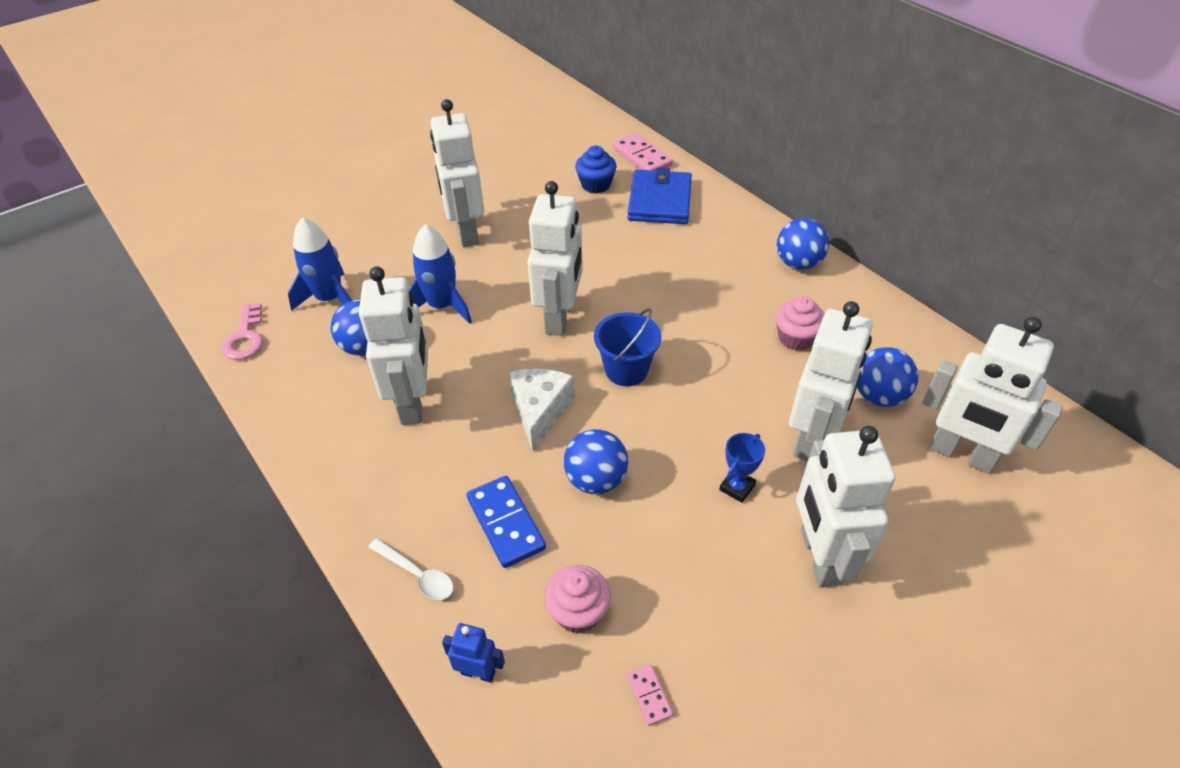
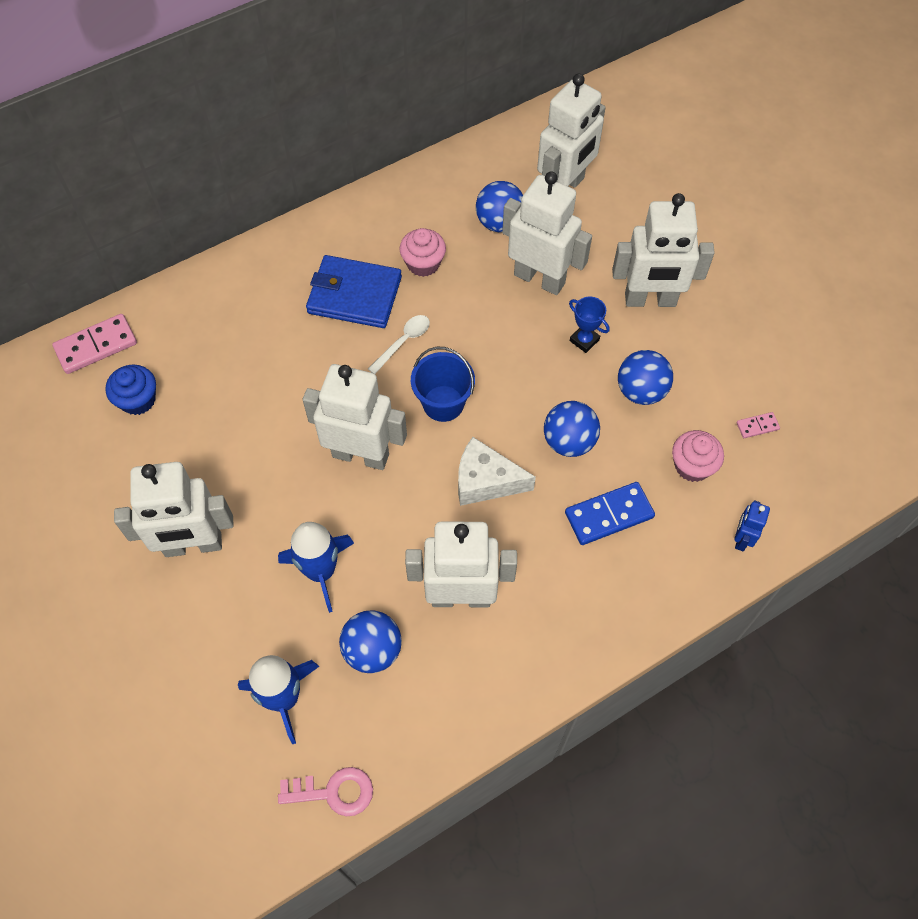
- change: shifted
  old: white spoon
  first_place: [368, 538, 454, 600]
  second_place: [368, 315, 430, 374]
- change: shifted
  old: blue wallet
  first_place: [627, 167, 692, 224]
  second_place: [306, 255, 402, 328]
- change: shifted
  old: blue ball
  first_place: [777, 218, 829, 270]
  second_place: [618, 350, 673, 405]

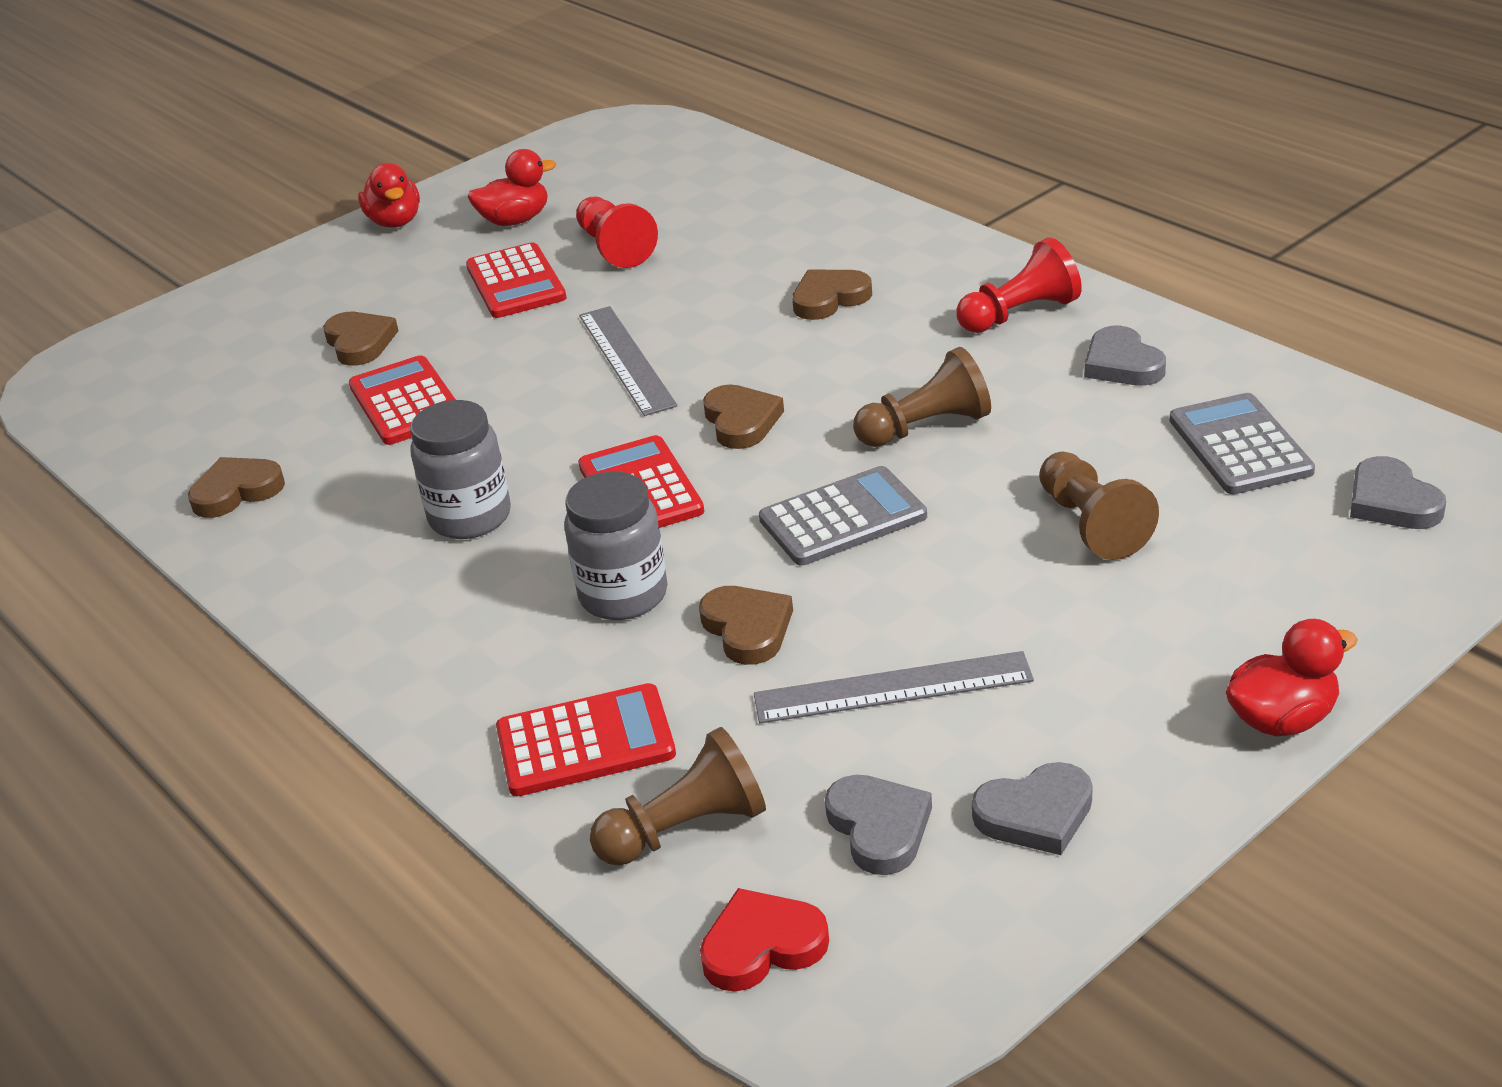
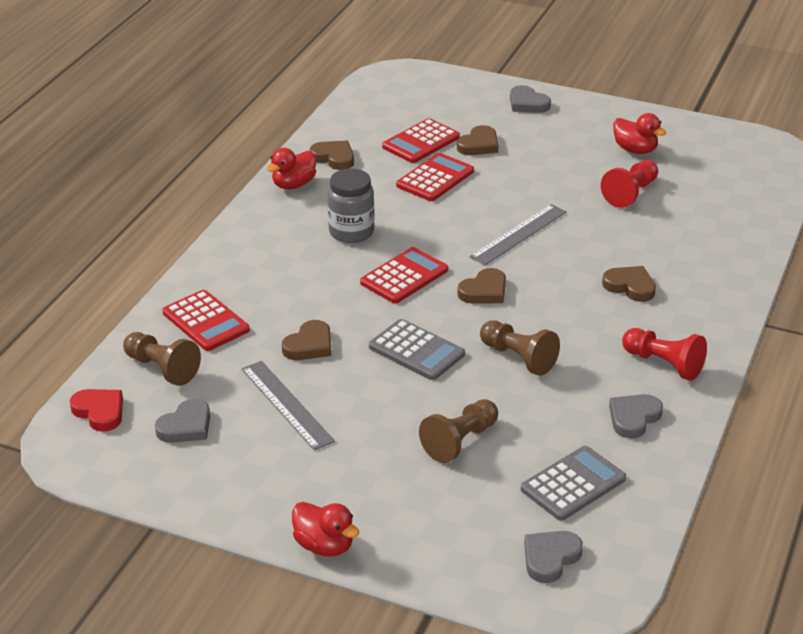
- change: gone
  old: grey jar
  first_place: [564, 471, 667, 620]
- change: shifted
  old: red duck
  first_place: [358, 163, 420, 228]
  second_place: [267, 148, 316, 189]
- change: shifted
  old: red calculator
  first_place: [466, 242, 567, 318]
  second_place: [382, 118, 460, 163]
- change: shifted
  old: grey heart
  first_place: [972, 762, 1093, 855]
  second_place: [510, 85, 551, 113]

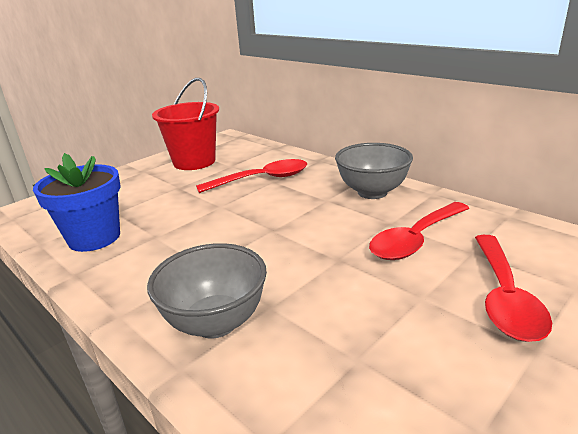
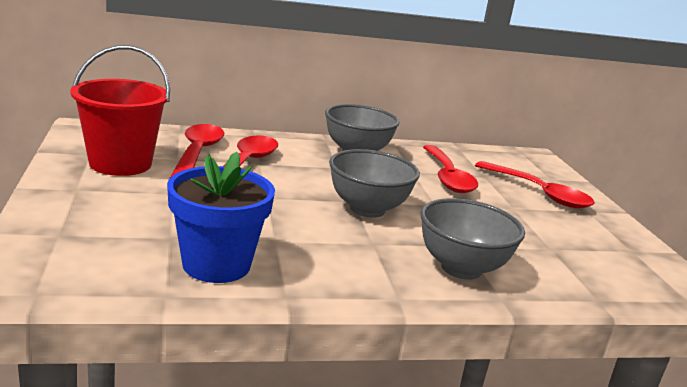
- change: new
  new: red spoon
  second_place: [170, 124, 224, 178]
- change: new
  new: grey bowl
  second_place: [329, 149, 420, 218]

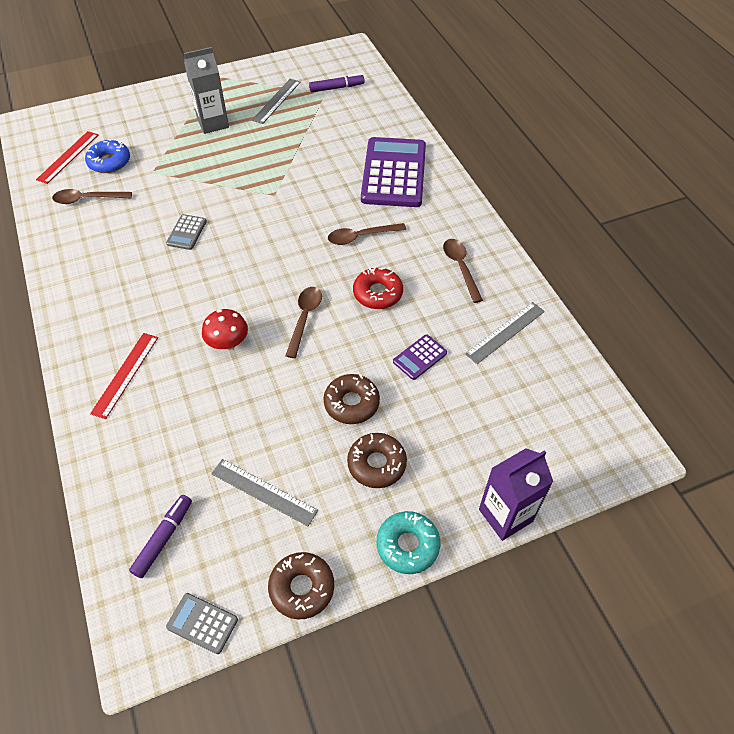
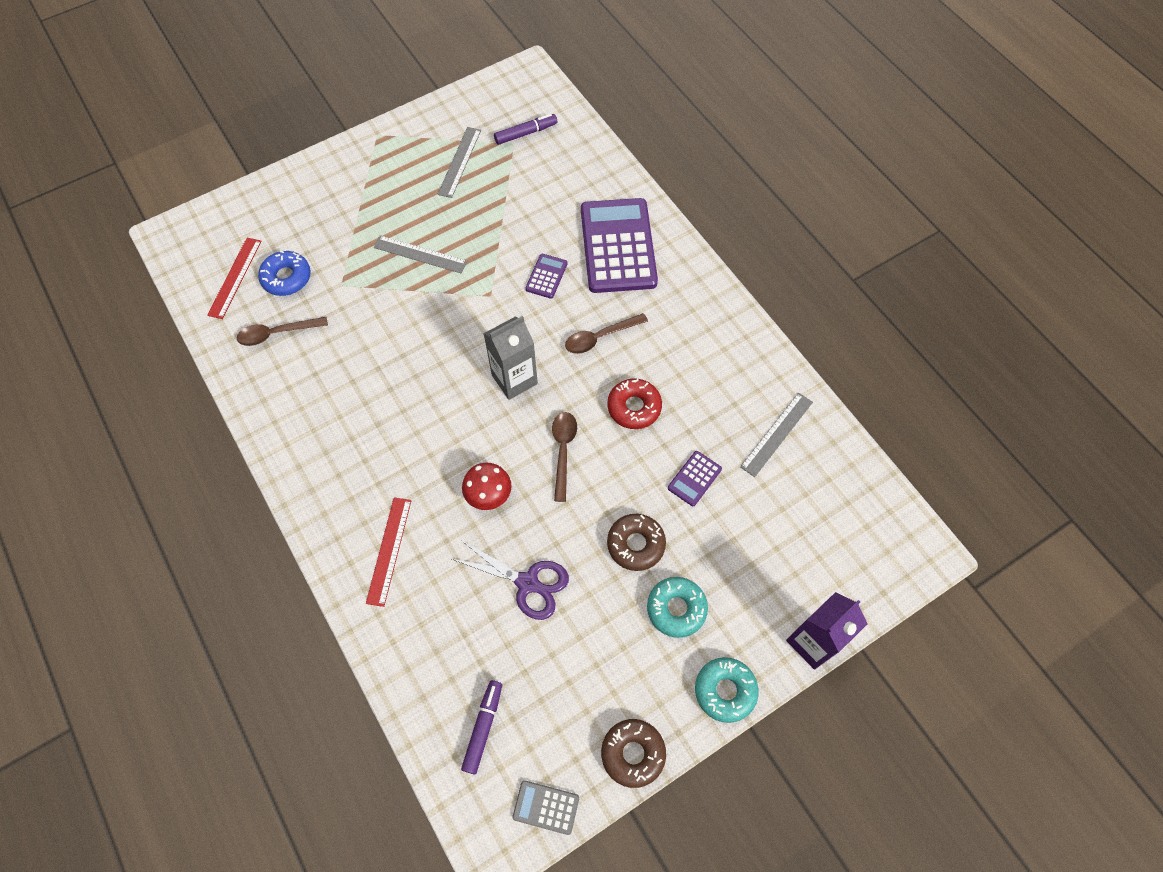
- change: gone
  old: grey calculator
  first_place: [166, 214, 207, 250]
- change: gone
  old: brown spoon
  first_place: [443, 239, 483, 303]
- change: new
  new: purple scissors
  second_place: [452, 540, 569, 620]
- change: new
  new: purple calculator
  second_place: [525, 254, 568, 299]
- change: shifted
  old: grey carton
  first_place: [184, 47, 229, 134]
  second_place: [483, 316, 538, 400]
- change: shifted
  old: grey ruler
  first_place: [211, 459, 318, 526]
  second_place: [374, 235, 467, 274]
- change: repainted
  old: brown donut
  new: turquoise donut
  first_place: [347, 433, 407, 488]
  second_place: [647, 577, 708, 638]

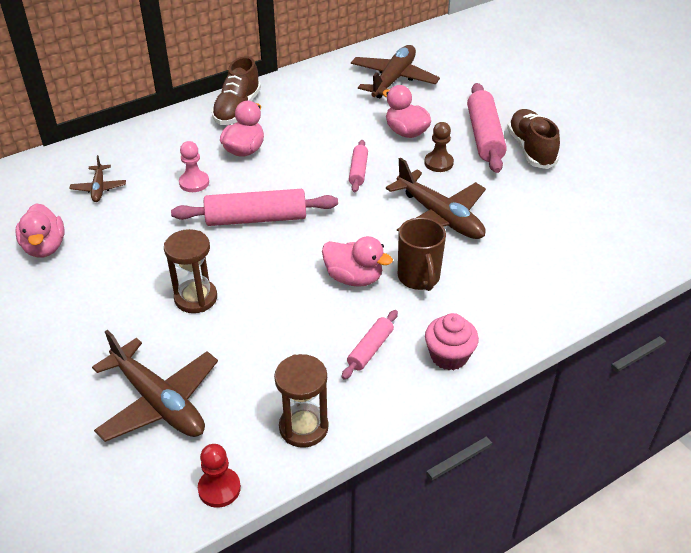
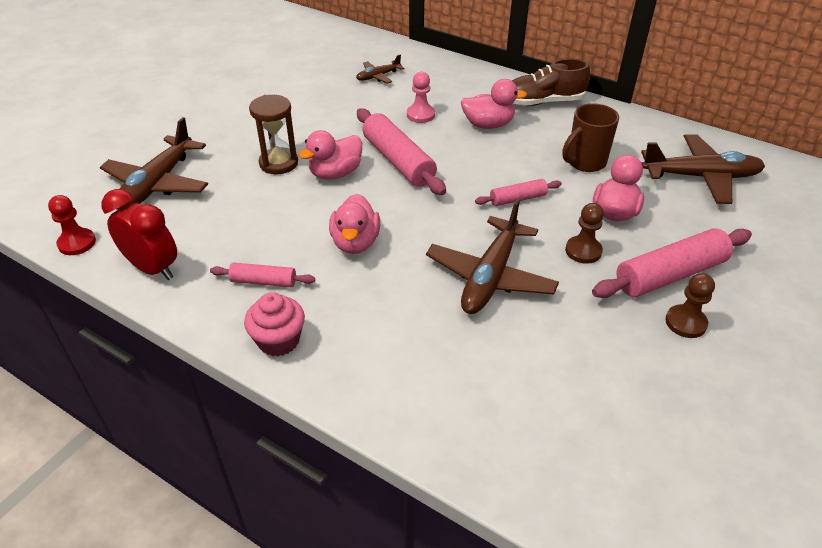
- change: shifted
  old: pink duck
  first_place: [15, 203, 65, 258]
  second_place: [299, 130, 362, 180]
- change: shifted
  old: brown mug
  first_place: [398, 217, 446, 291]
  second_place: [562, 103, 619, 172]
- change: swapped
  old: brown hourglass
  new: red clock
  first_place: [274, 354, 329, 448]
  second_place: [102, 189, 177, 280]
- change: swapped
  old: brown shoe
  new: brown pawn
  first_place: [507, 109, 560, 169]
  second_place: [665, 273, 715, 338]

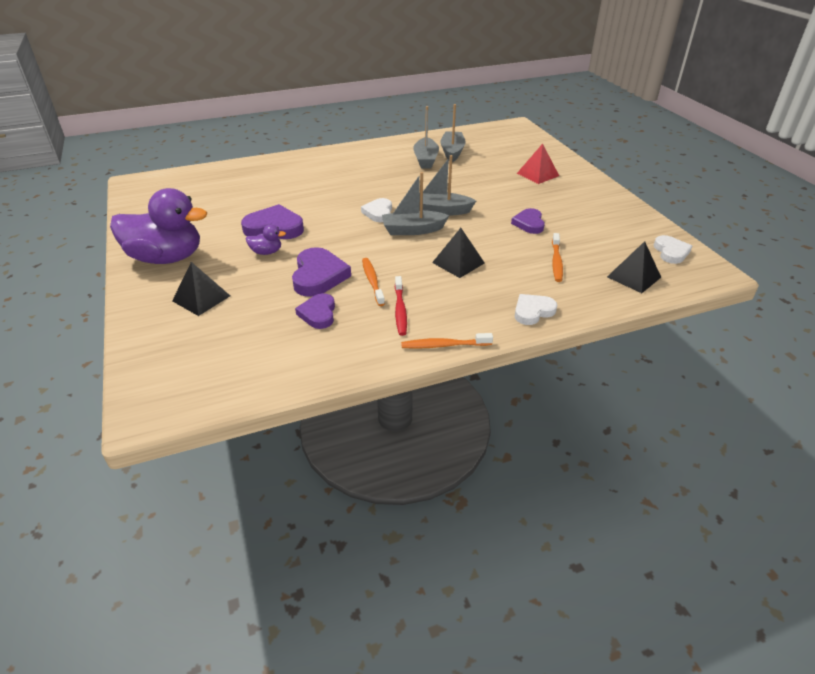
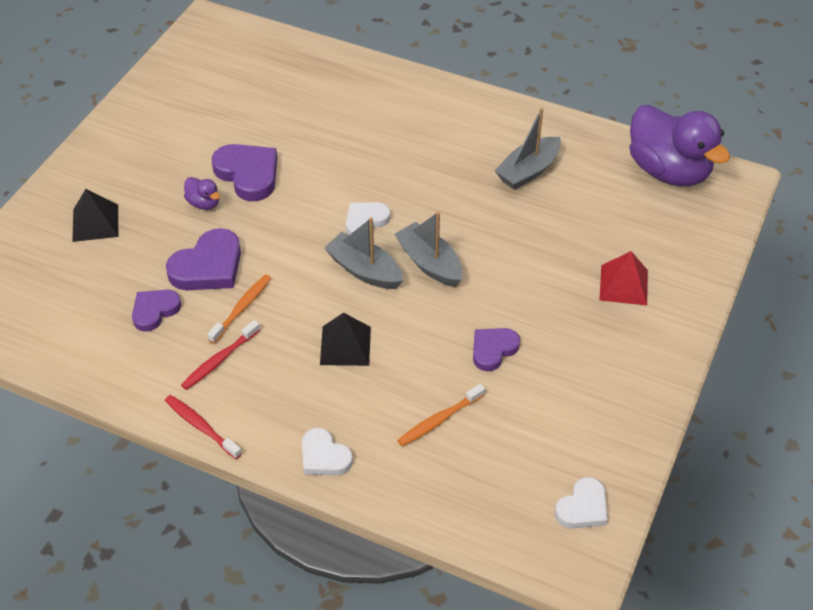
- change: gone
  old: grey boat
  first_place: [440, 104, 466, 162]
- change: gone
  old: black pyramid
  first_place: [607, 241, 661, 293]
- change: shifted
  old: purple duck
  first_place: [110, 188, 207, 264]
  second_place: [629, 105, 730, 187]
- change: repainted
  old: orange toothbrush
  new: red toothbrush
  first_place: [401, 333, 493, 349]
  second_place: [165, 395, 242, 459]
- change: rotated
  old: white heart
  first_place: [515, 294, 557, 325]
  second_place: [302, 428, 353, 475]
  degrees: -150

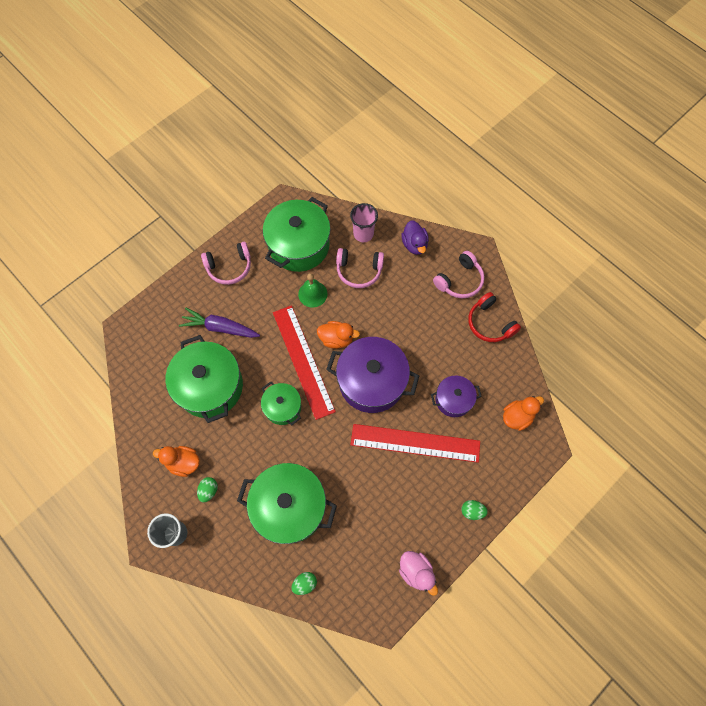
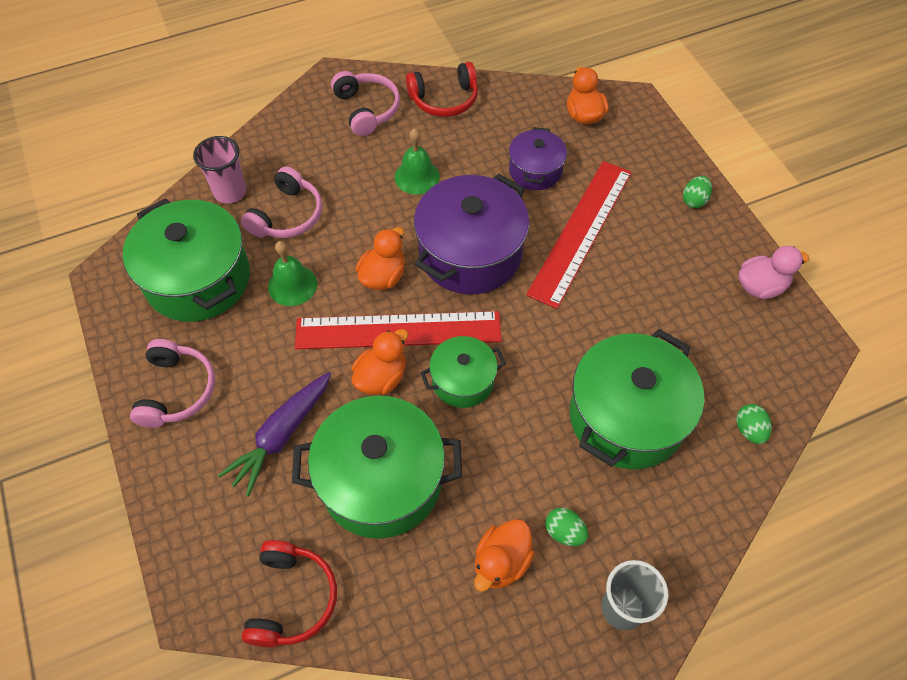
- change: gone
  old: purple duck
  first_place: [401, 220, 429, 255]
- change: new
  new: red headphones
  second_place: [242, 540, 337, 647]
- change: new
  new: orange duck
  second_place: [352, 329, 408, 395]
- change: new
  new: green bell
  second_place: [395, 128, 440, 195]

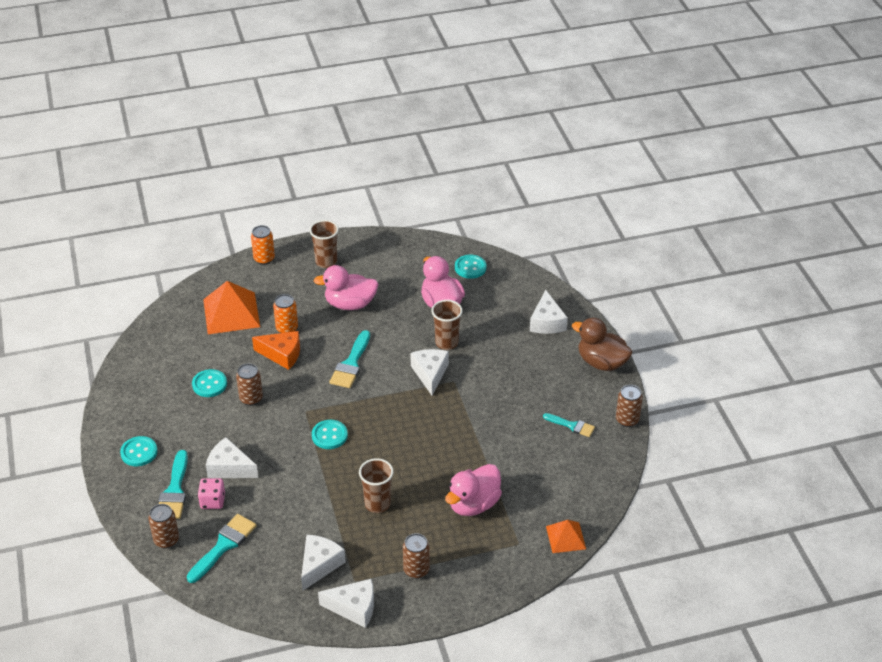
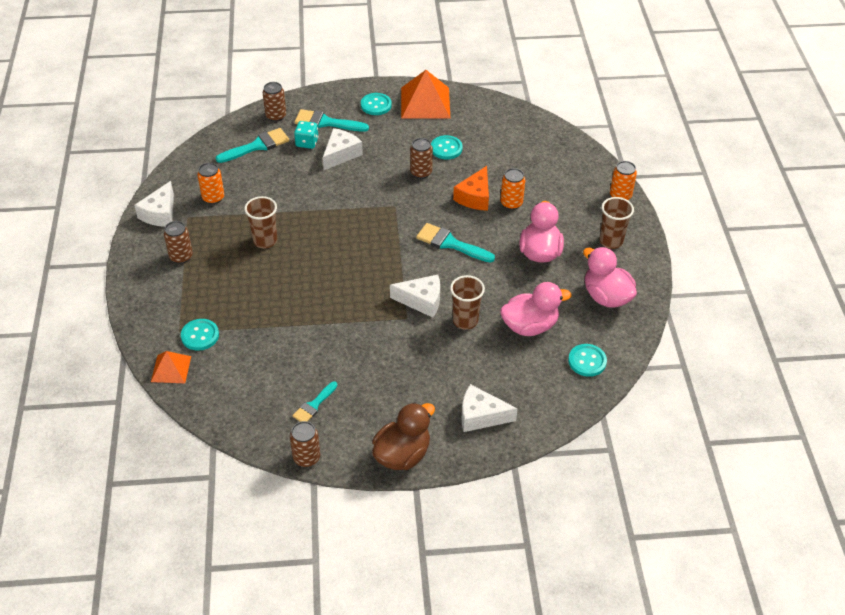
- change: shifted
  old: orange pyramid
  first_place: [203, 281, 260, 334]
  second_place: [401, 70, 450, 118]
- change: shifted
  old: turquoise button
  first_place: [312, 420, 348, 449]
  second_place: [181, 319, 219, 351]
- change: shifted
  old: pink duck
  first_place: [445, 464, 502, 516]
  second_place: [583, 247, 637, 308]
- change: swapped
  old: white cheese
  new: orange can
  first_place: [301, 535, 345, 590]
  second_place: [197, 163, 224, 204]
- change: repainted
  old: pink dice
  new: turquoise dice
  first_place: [198, 478, 225, 509]
  second_place: [294, 121, 319, 149]
- change: rotated
  old: turquoise brush
  first_place: [187, 514, 257, 583]
  second_place: [216, 128, 289, 163]
  degrees: -75

